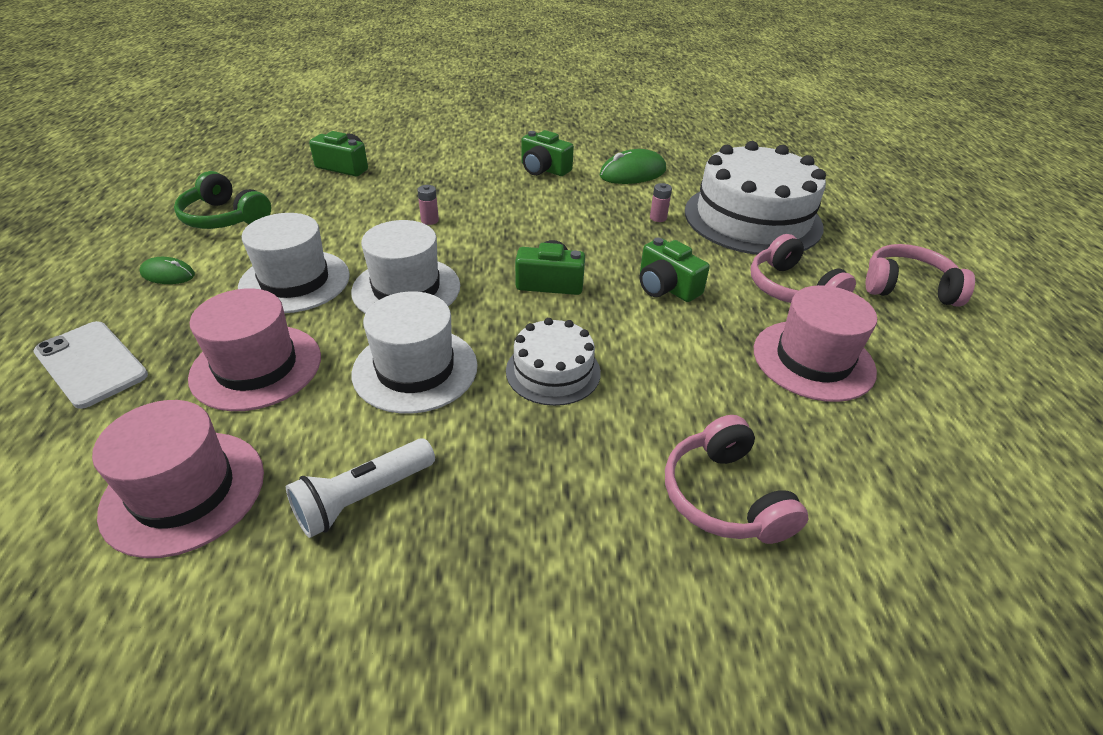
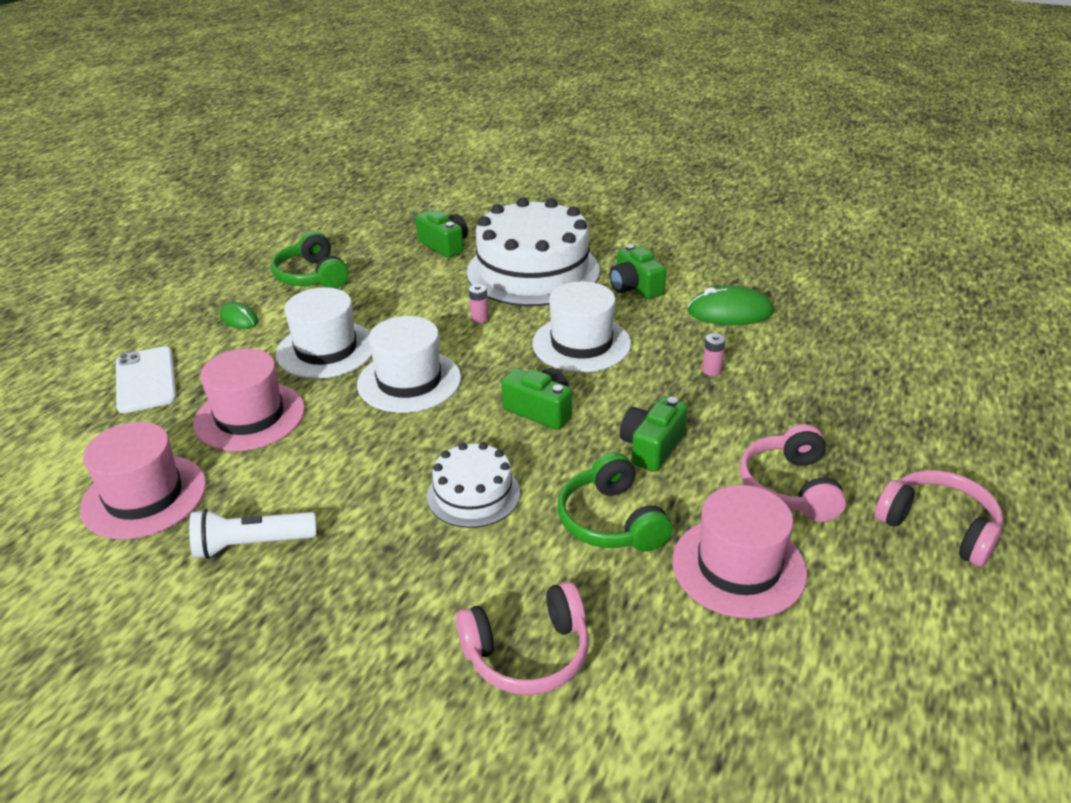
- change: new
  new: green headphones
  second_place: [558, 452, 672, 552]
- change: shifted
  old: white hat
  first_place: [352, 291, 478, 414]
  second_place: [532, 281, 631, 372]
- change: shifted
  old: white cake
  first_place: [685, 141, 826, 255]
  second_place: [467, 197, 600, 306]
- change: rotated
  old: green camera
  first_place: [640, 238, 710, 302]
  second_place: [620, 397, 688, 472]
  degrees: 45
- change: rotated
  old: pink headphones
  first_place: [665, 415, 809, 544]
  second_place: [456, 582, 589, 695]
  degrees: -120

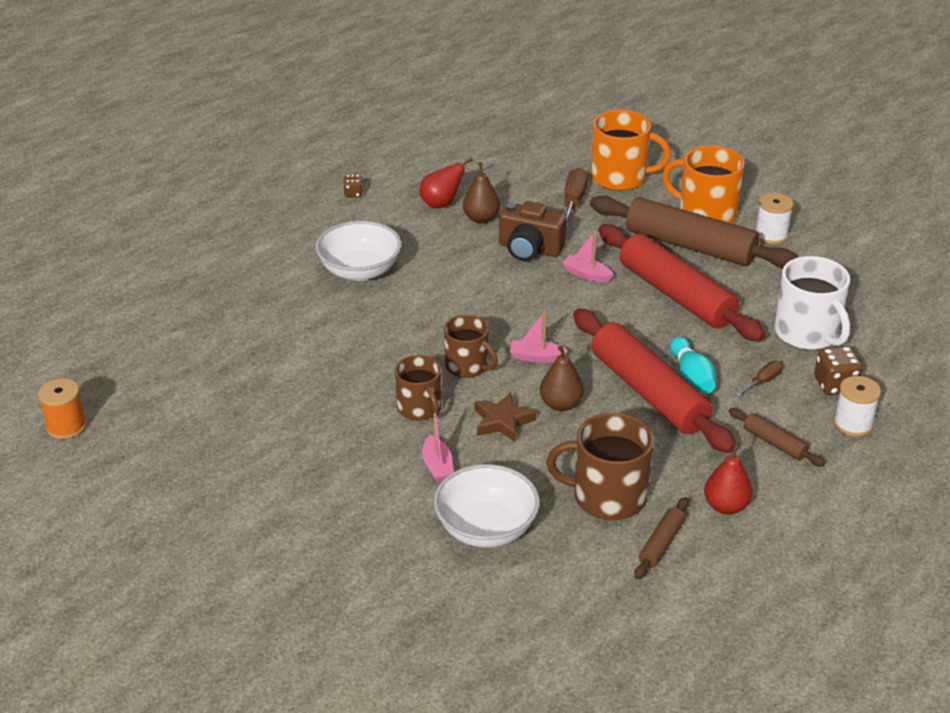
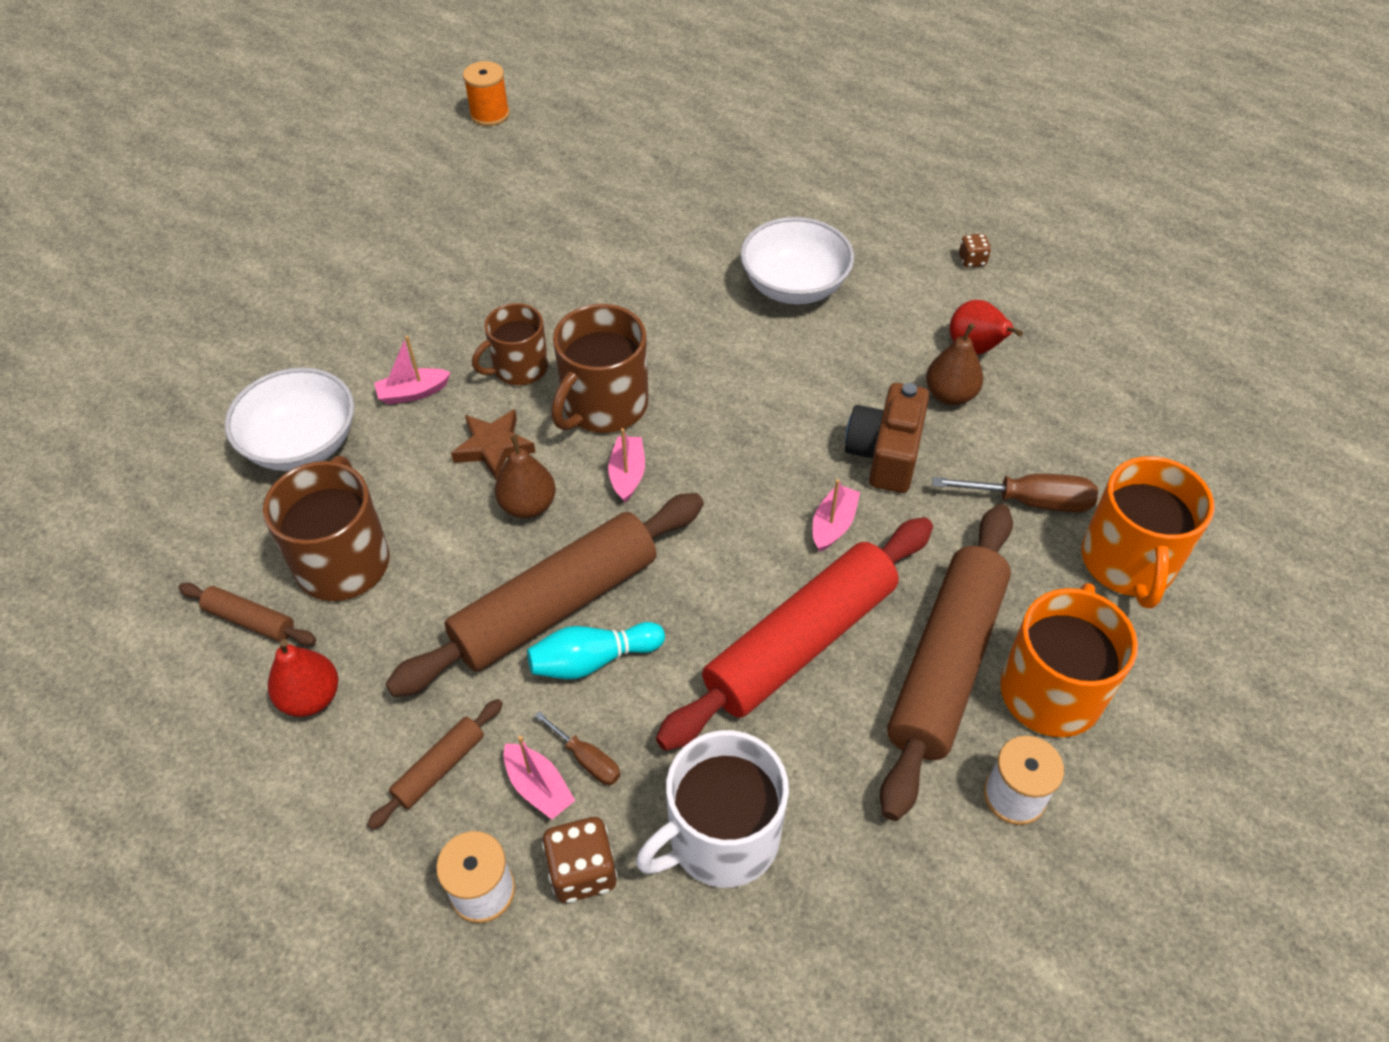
- change: new
  new: pink boat
  second_place: [504, 736, 575, 820]
- change: repainted
  old: red rolling pin
  new: brown rolling pin
  first_place: [573, 308, 735, 453]
  second_place: [385, 493, 704, 697]
- change: scaled
  old: brown mug
  first_place: [444, 315, 498, 378]
  second_place: [551, 304, 648, 433]
  factor: 1.52

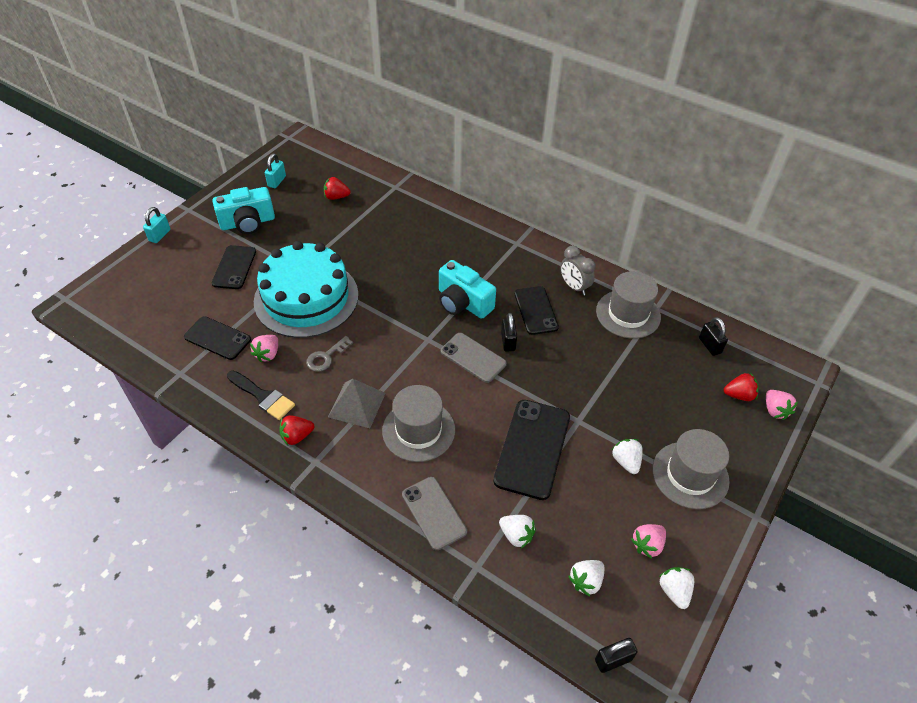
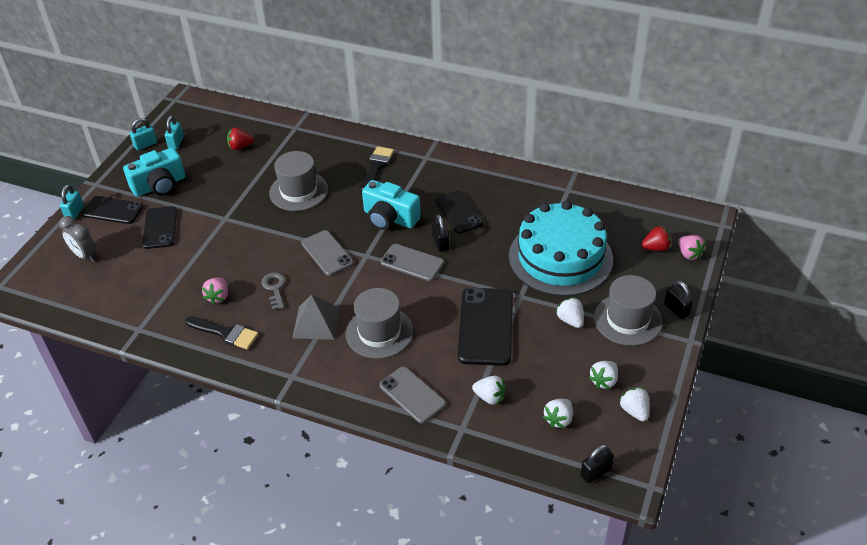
- change: gone
  old: red strawberry
  first_place: [279, 415, 314, 445]
- change: new
  new: turquoise padlock
  second_place: [130, 118, 157, 150]
- change: new
  new: grey phone
  second_place: [301, 230, 354, 276]
- change: new
  new: black brush
  second_place: [360, 146, 394, 192]
- change: shifted
  old: black phone
  first_place: [184, 316, 251, 360]
  second_place: [82, 196, 143, 224]
- change: shifted
  old: turquoise cake
  first_place: [254, 241, 359, 338]
  second_place: [509, 201, 613, 296]
- change: shifted
  old: grey clock
  first_place: [560, 246, 596, 295]
  second_place: [59, 216, 96, 262]
- change: shifted
  old: grey hat
  first_place: [596, 271, 661, 339]
  second_place: [269, 151, 328, 211]
- change: shifted
  old: black padlock
  first_place: [699, 317, 728, 356]
  second_place: [664, 280, 693, 319]
- change: repainted
  old: pink strawberry
  new: white strawberry
  first_place: [631, 524, 666, 559]
  second_place: [589, 361, 618, 389]
- change: rotated
  old: grey key
  first_place: [306, 336, 353, 372]
  second_place: [261, 272, 285, 310]
  degrees: 135

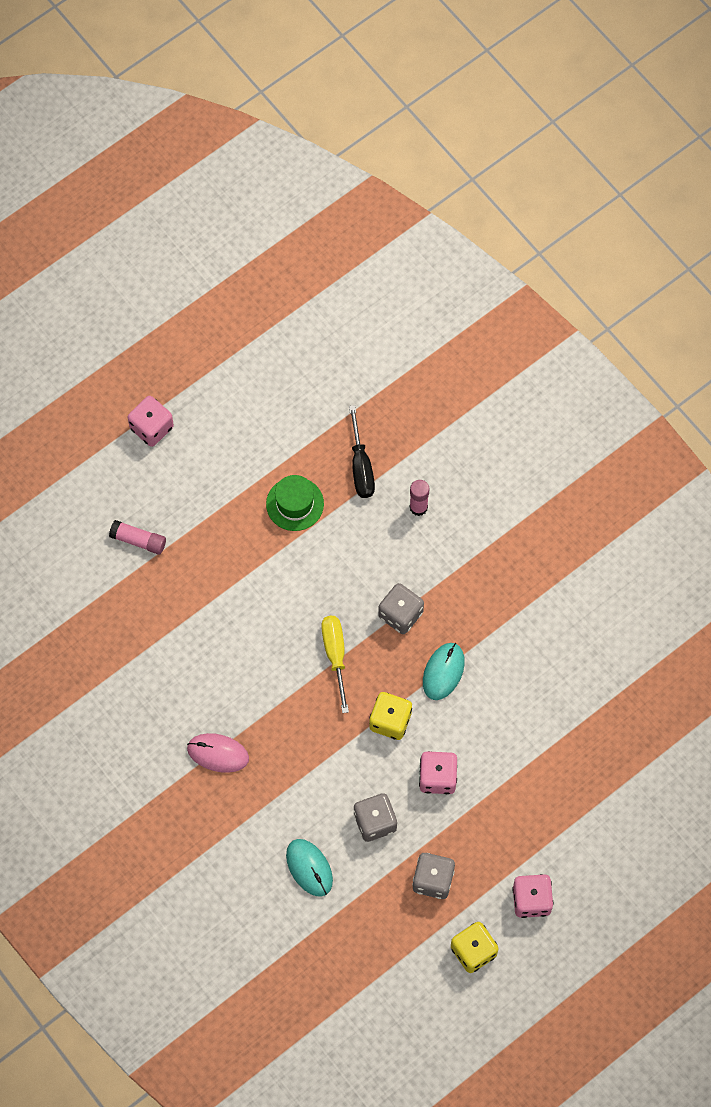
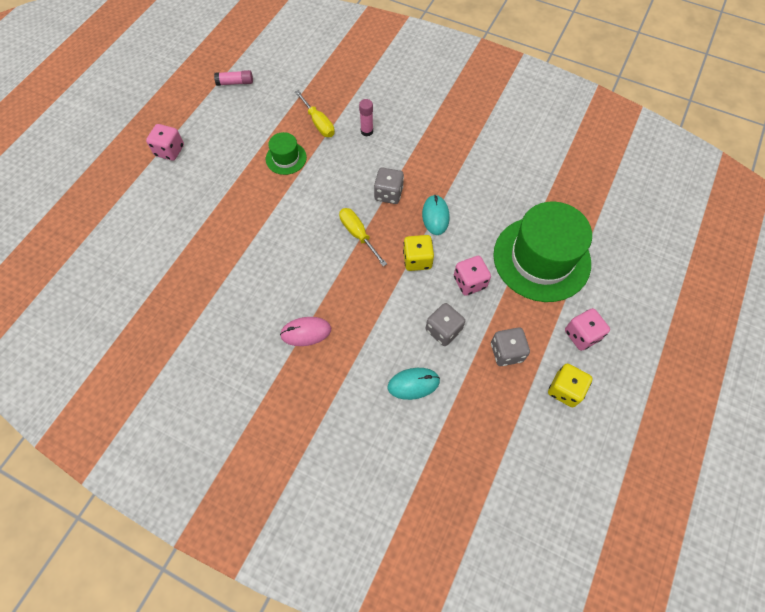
- change: new
  new: green hat
  second_place: [493, 202, 592, 302]
- change: shifted
  old: pink glue stick
  first_place: [109, 520, 166, 555]
  second_place: [214, 70, 253, 86]
- change: repainted
  old: black screwdriver
  new: yellow screwdriver
  first_place: [349, 405, 375, 498]
  second_place: [295, 90, 335, 137]
- change: rotated
  old: turquoise mouse
  first_place: [286, 839, 333, 897]
  second_place: [388, 368, 440, 400]
  degrees: -45

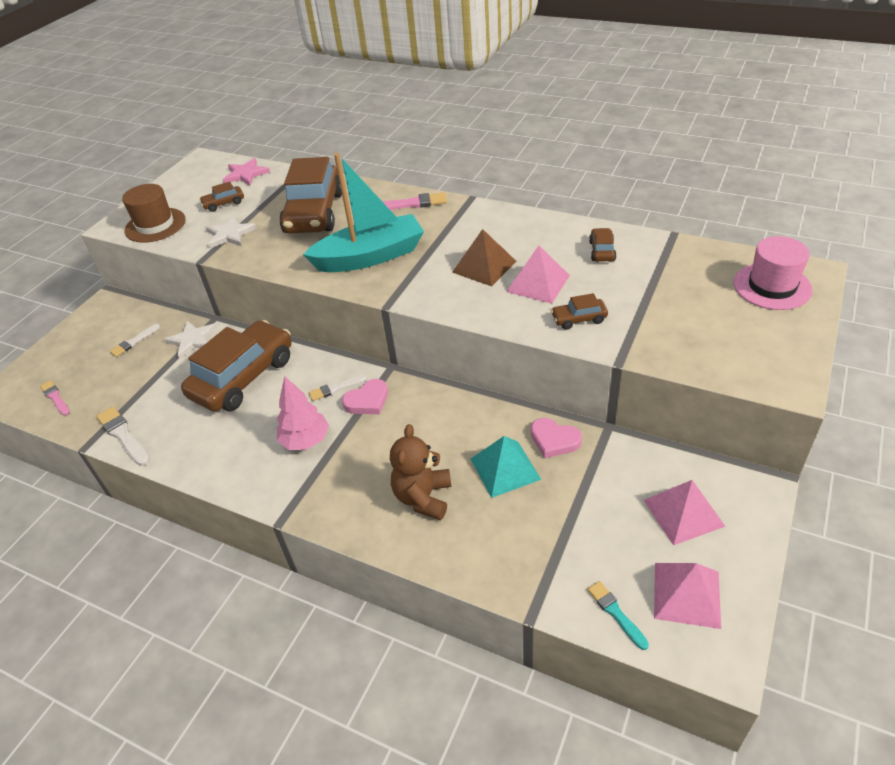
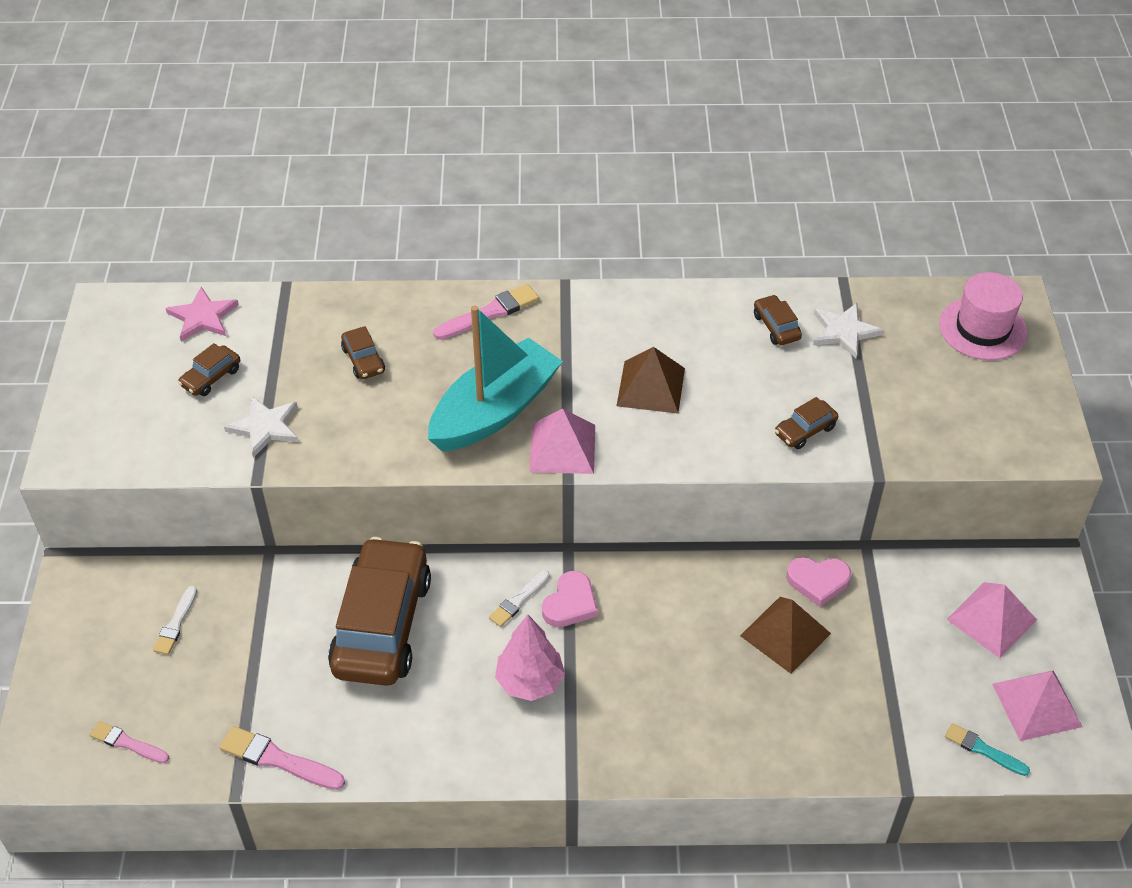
- change: gone
  old: brown hat
  first_place: [122, 184, 186, 243]
- change: gone
  old: brown teddy bear
  first_place: [390, 424, 452, 520]
- change: shifted
  old: white star
  first_place: [164, 321, 217, 359]
  second_place: [813, 303, 884, 358]
- change: shifted
  old: pink pyramid
  first_place: [506, 246, 570, 304]
  second_place: [529, 409, 595, 474]
- change: repainted
  old: white brush
  new: pink brush
  first_place: [96, 407, 150, 466]
  second_place: [220, 726, 345, 790]
- change: repainted
  old: turquoise pyramid
  new: brown pyramid
  first_place: [471, 436, 541, 498]
  second_place: [740, 597, 831, 674]
- change: scaled
  old: brown car
  first_place: [279, 157, 342, 233]
  second_place: [341, 326, 385, 379]
  factor: 0.42

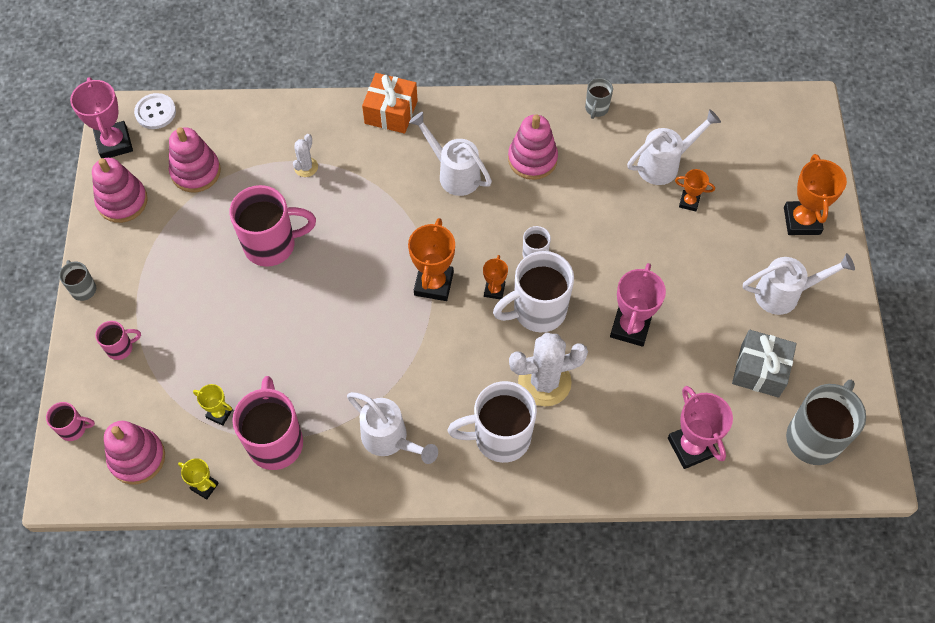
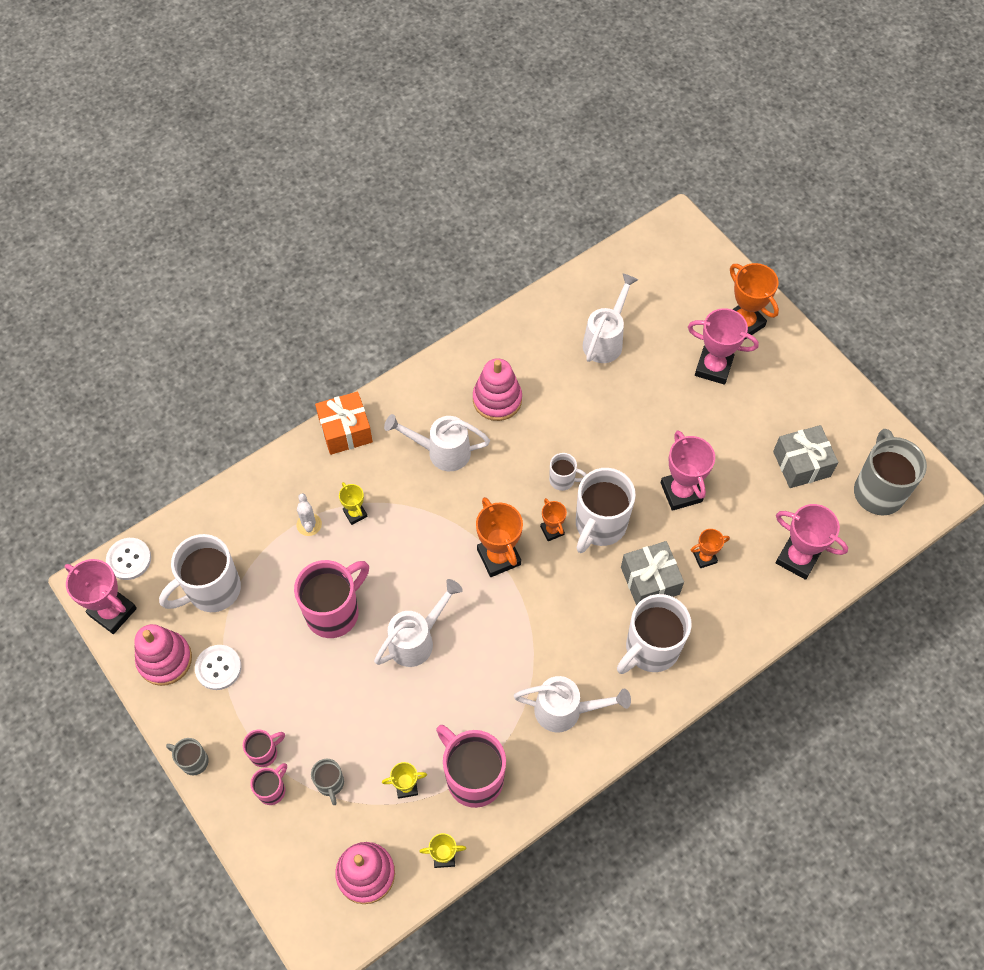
- change: new
  new: white button
  second_place: [195, 645, 241, 690]
- change: new
  new: yellow trophy
  second_place: [339, 482, 368, 525]
- change: new
  new: pink trophy
  second_place: [688, 308, 759, 385]
- change: shifted
  old: pink mug
  first_place: [46, 402, 95, 441]
  second_place: [243, 730, 285, 767]
- change: shifted
  old: grey mug
  first_place: [585, 78, 613, 119]
  second_place: [311, 759, 344, 805]
- change: shifted
  old: orange trophy
  first_place: [675, 169, 715, 211]
  second_place: [690, 529, 730, 568]
- change: shifted
  old: white watering can
  first_place: [743, 253, 855, 315]
  second_place: [374, 579, 463, 667]
- change: swapped
  old: pink stacking toy
  new: white mug
  first_place: [169, 127, 221, 192]
  second_place: [159, 534, 241, 612]
- change: swapped
  old: white cactus
  new: grey gift
  first_place: [509, 332, 588, 406]
  second_place: [621, 541, 684, 605]

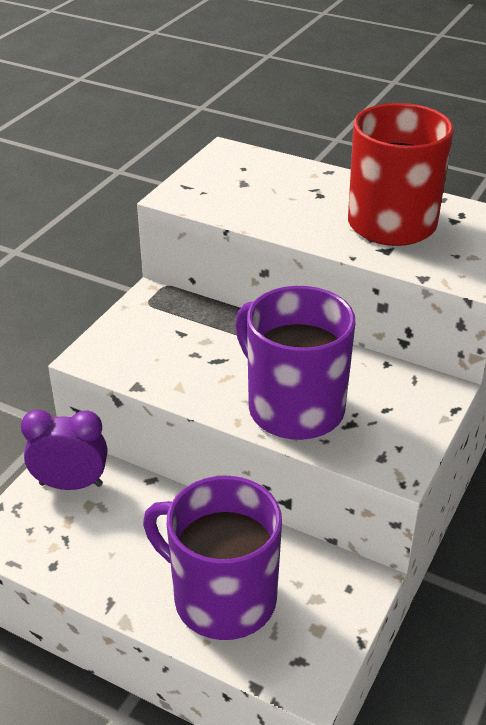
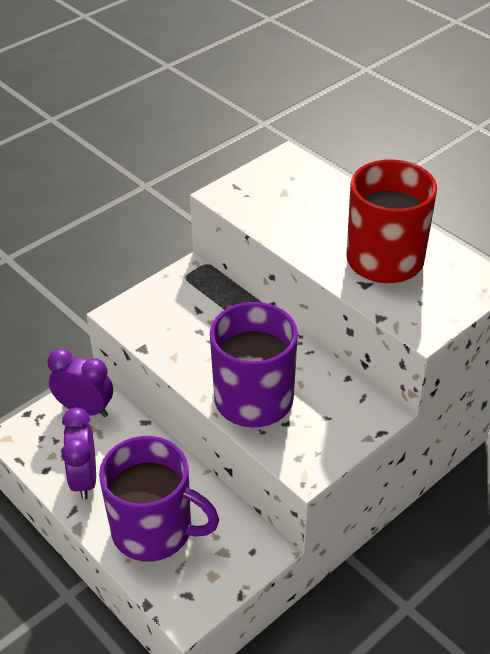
- change: new
  new: purple clock
  second_place: [62, 408, 96, 500]
- change: rotated
  old: purple mug
  first_place: [143, 476, 282, 640]
  second_place: [99, 436, 219, 561]
  degrees: 150

